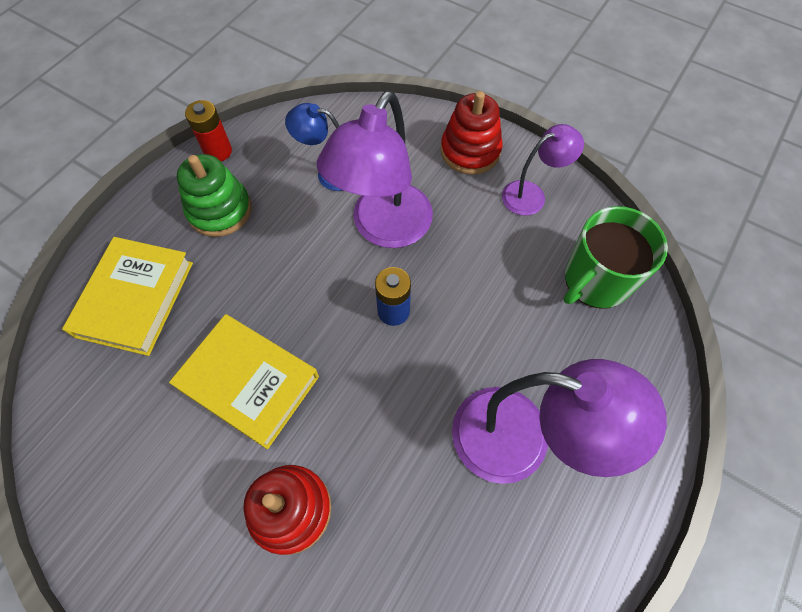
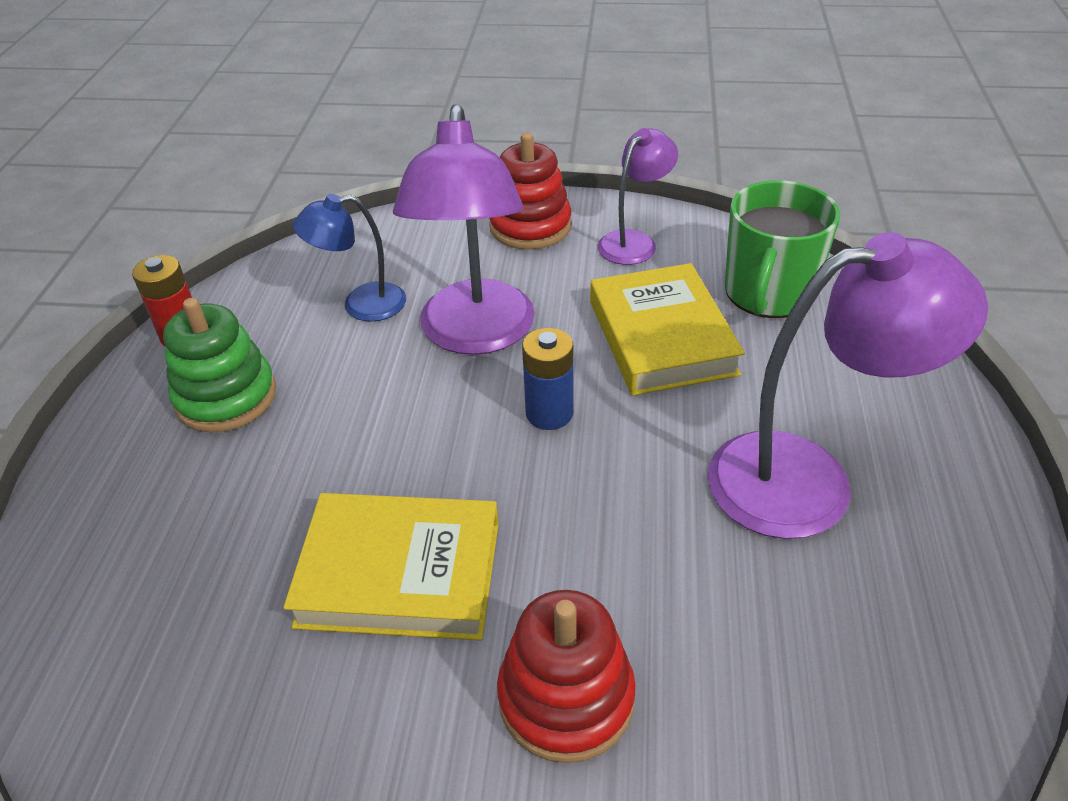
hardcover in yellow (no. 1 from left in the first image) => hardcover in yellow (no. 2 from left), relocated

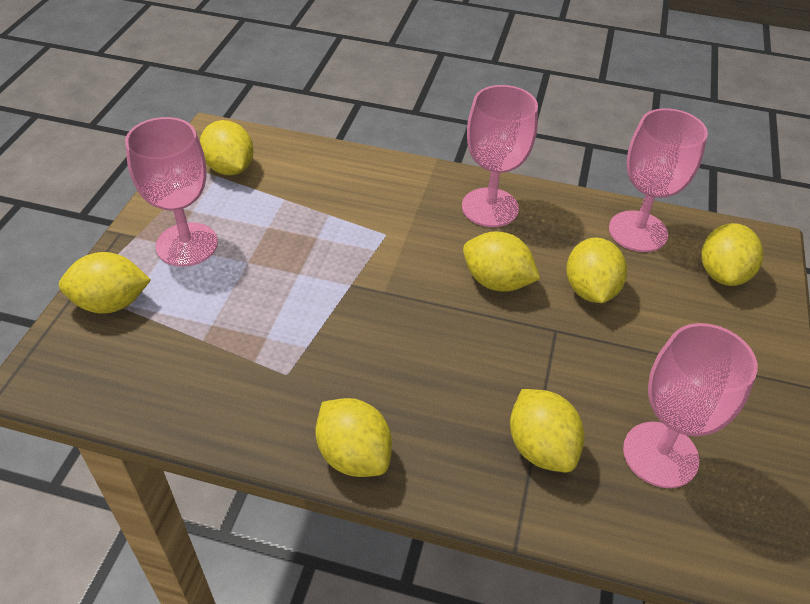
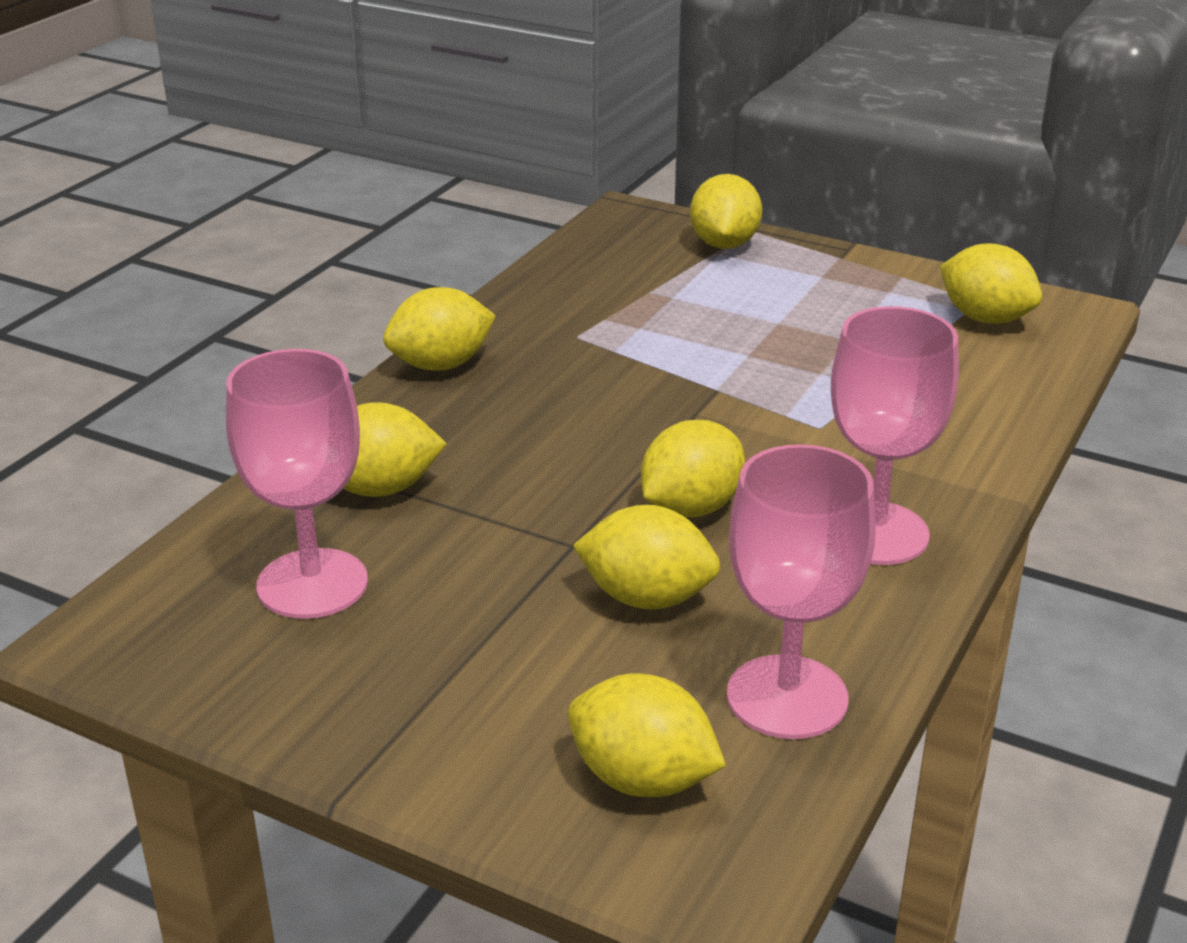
chalice in pink (no. 1 from left) => nothing
lemon in yellow (no. 2 from left in the first image) => lemon in yellow (no. 7 from left), 60 degrees clockwise

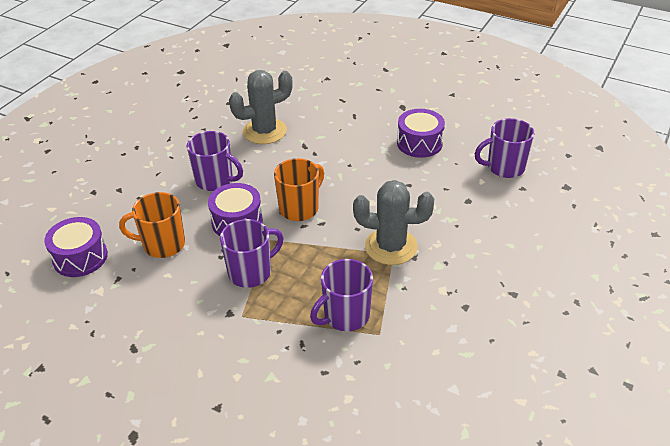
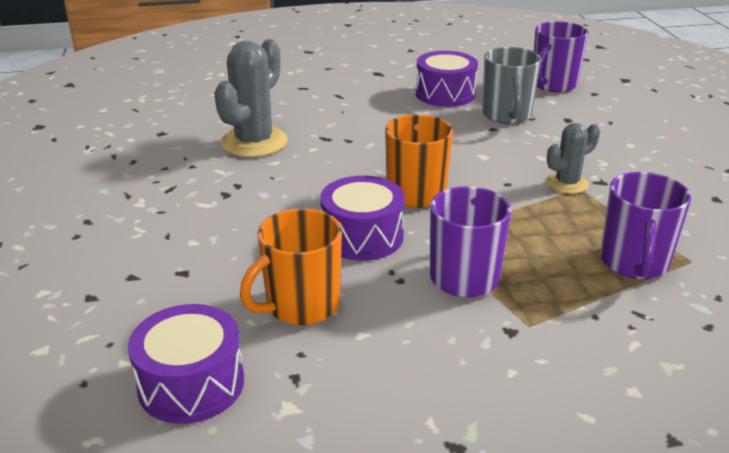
tea mug in violet (no. 1 from left) => nothing
saguaro cactus in grey (no. 2 from left), x0.58
nothing => tea mug in grey

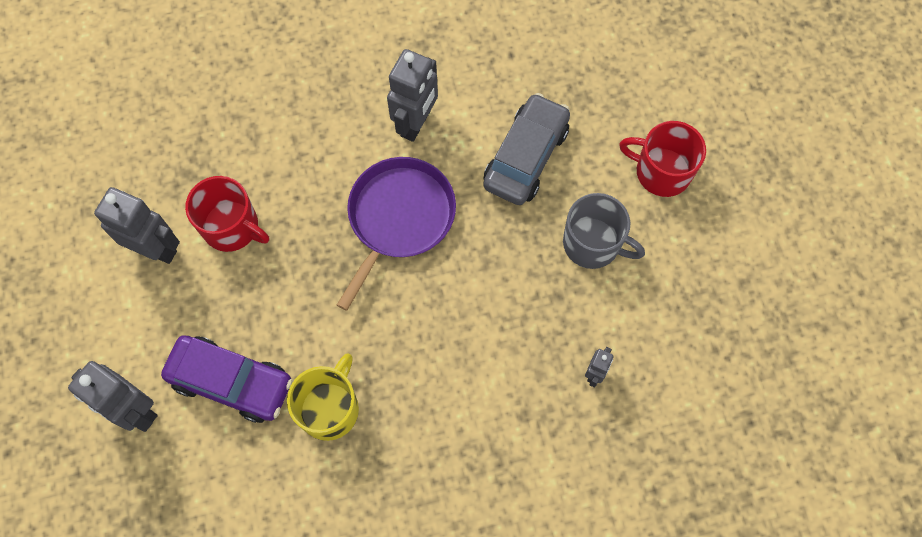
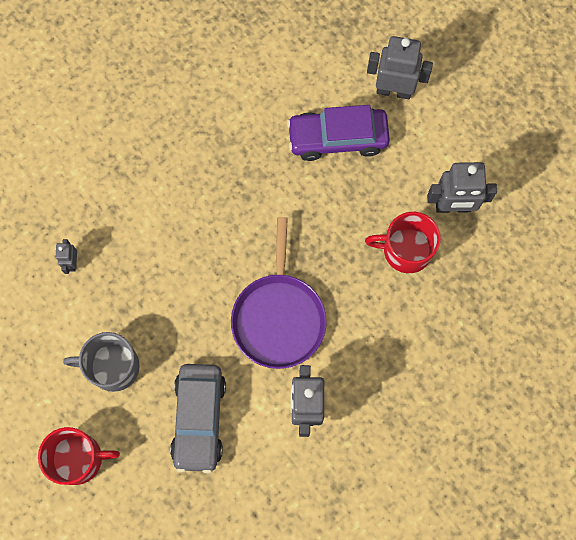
tea mug in yellow => nothing

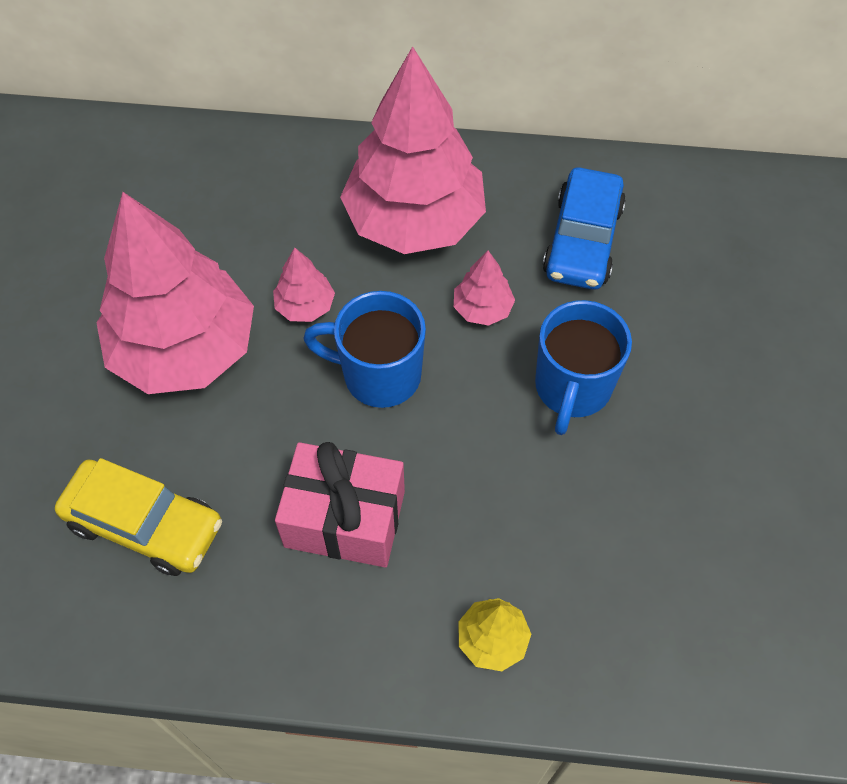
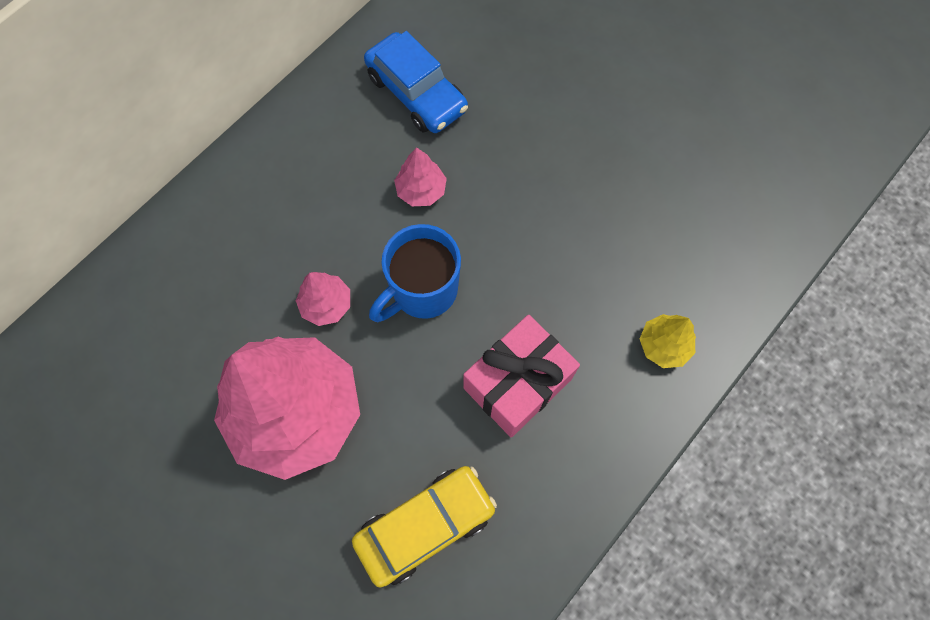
tree in pink (no. 3 from left) => nothing
tea mug in cobalt (no. 2 from left) => nothing

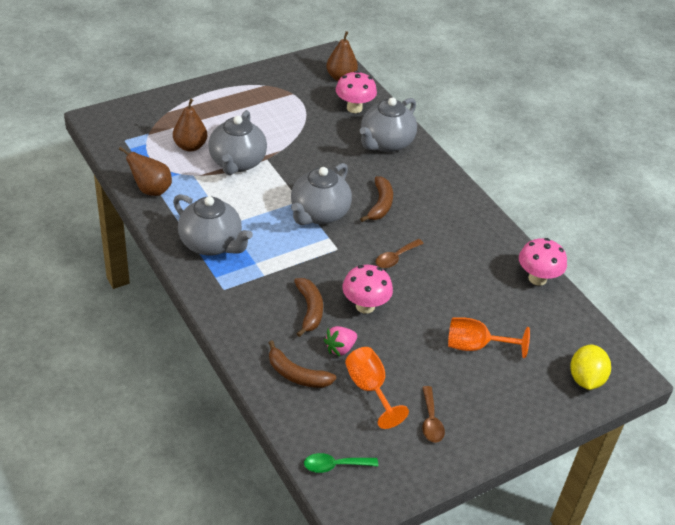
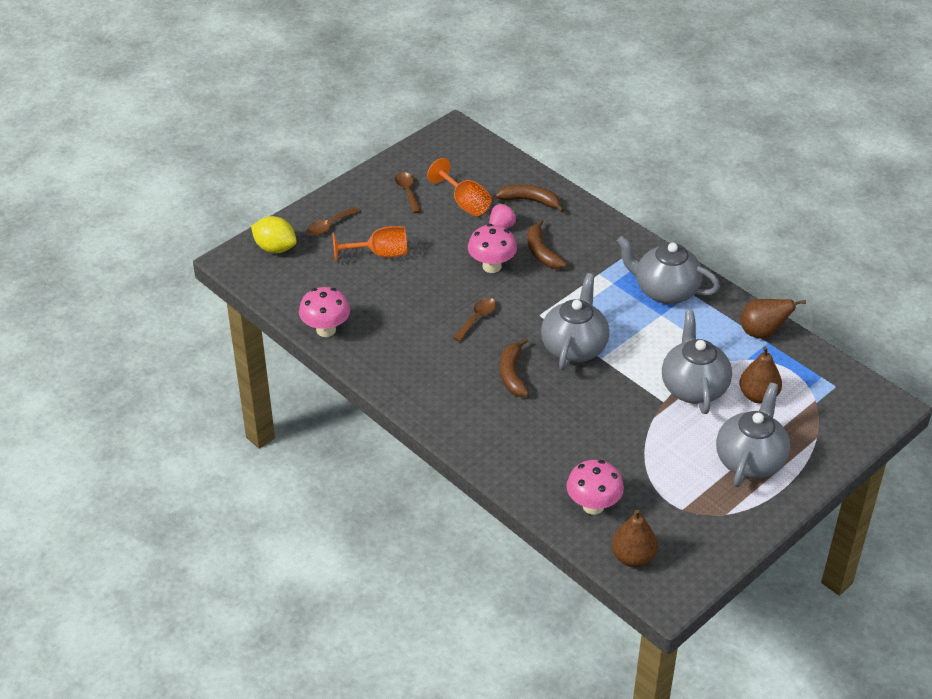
teapot in grey (no. 4 from left), relocated
lemon in yellow, 60 degrees counterclockwise
tablespoon in leaf-green => nothing
nothing => tablespoon in russet (no. 1 from left)

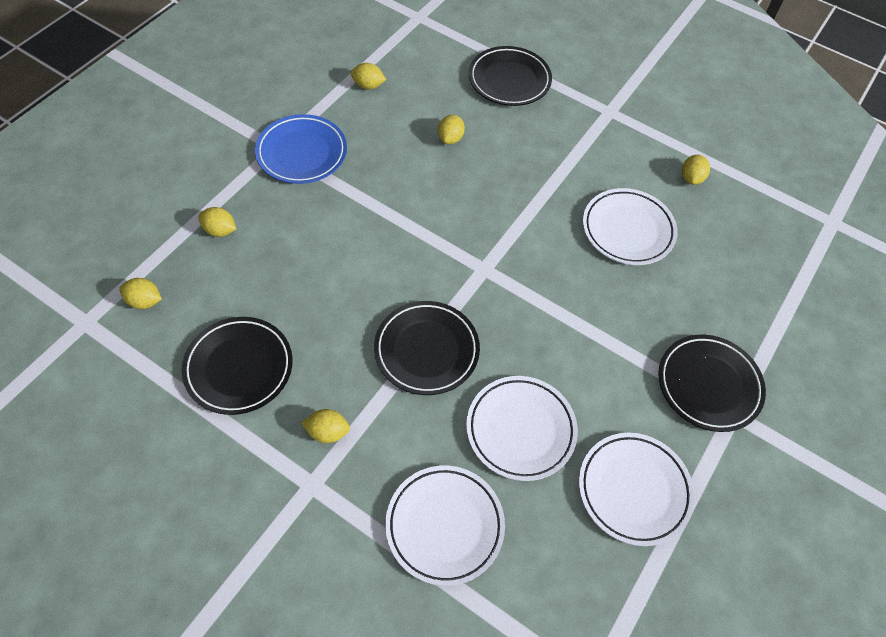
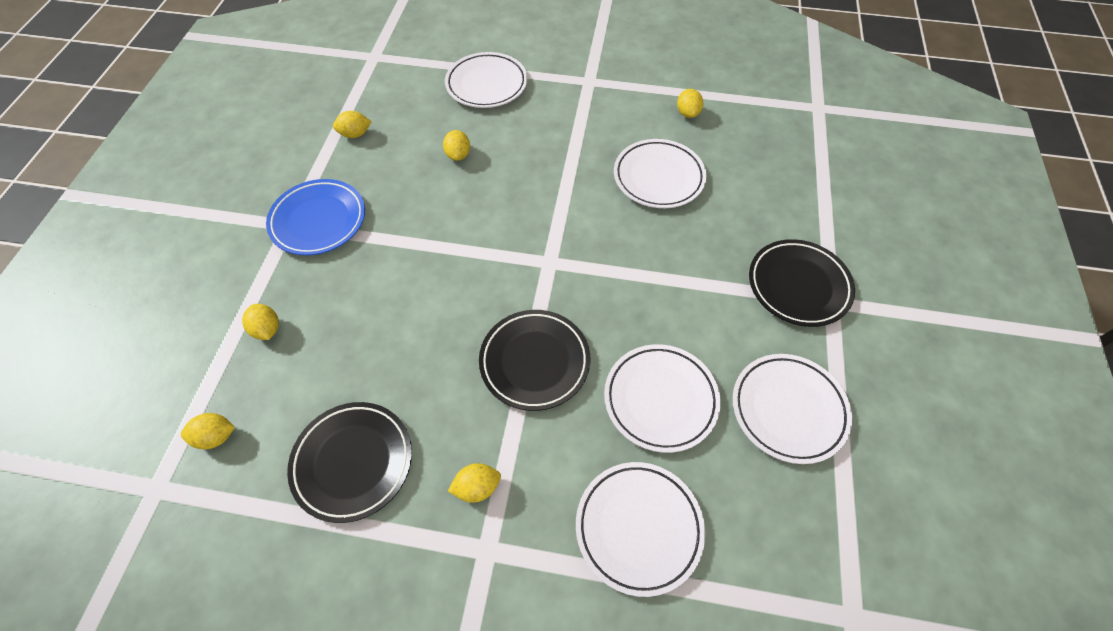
plate in jet-black (no. 3 from left) => plate in white (no. 1 from left)
lemon in yellow (no. 2 from left), 60 degrees clockwise

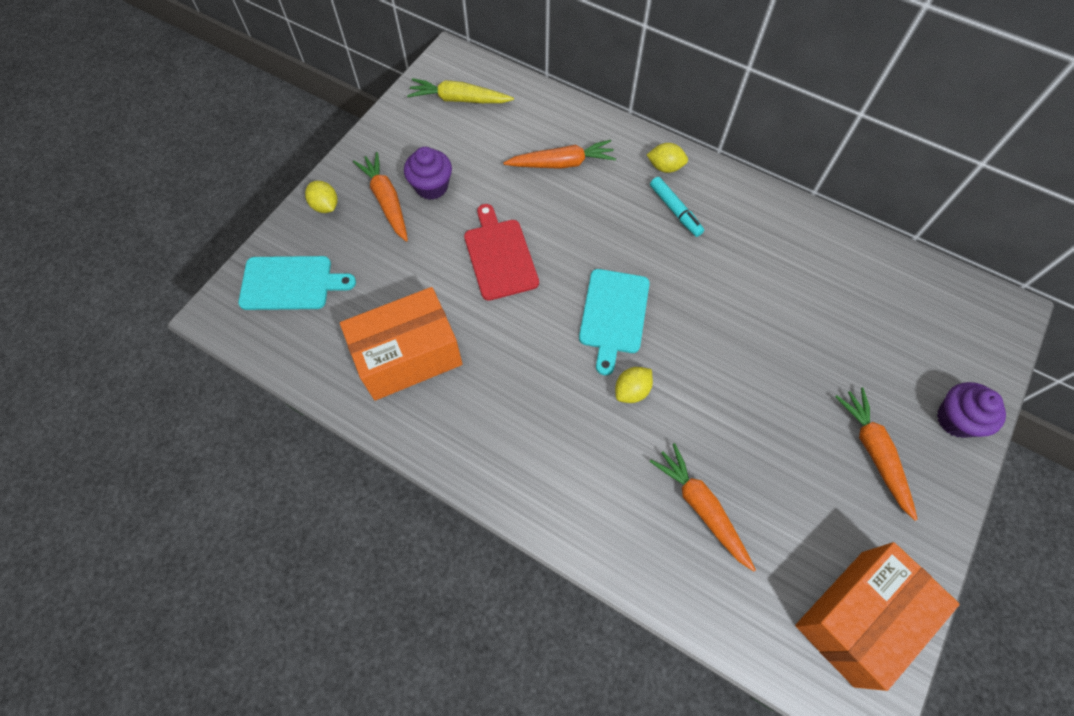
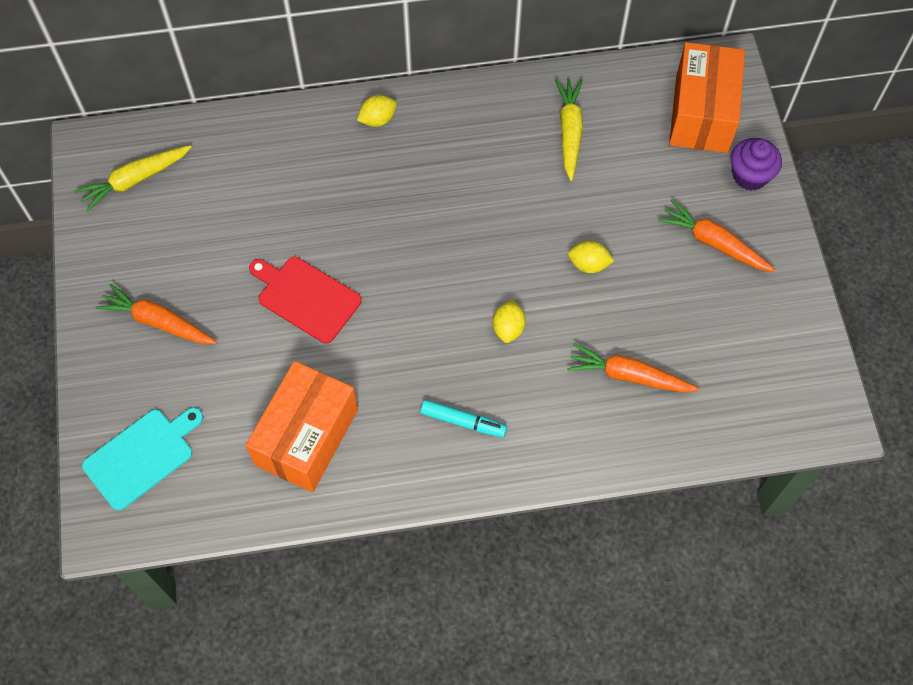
toy carrot in orange (no. 2 from left) => nothing
cupcake in violet (no. 1 from left) => nothing
marker pen in aqua, relocated
lemon in yellow (no. 1 from left in the first image) => lemon in yellow (no. 3 from left), relocated
chopping board in aqua (no. 2 from left) => nothing
parcel in orange (no. 2 from left), relocated
nothing => toy carrot in yellow (no. 2 from left)

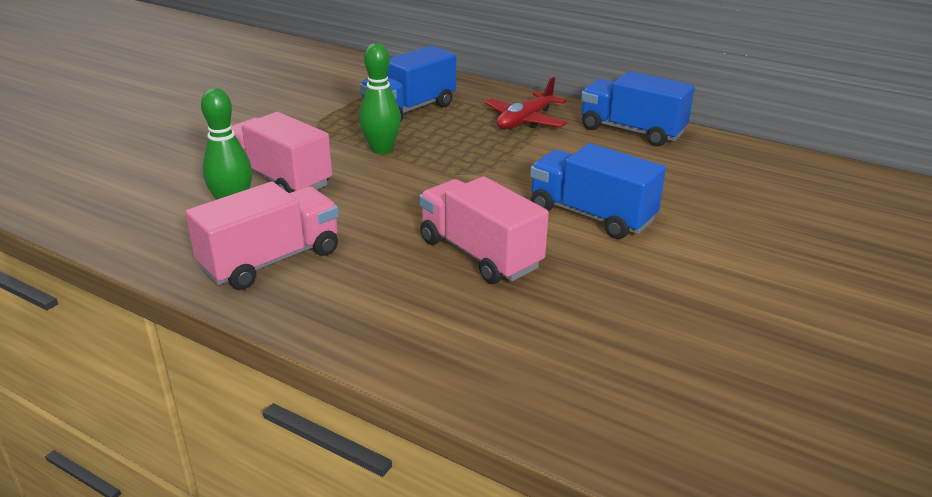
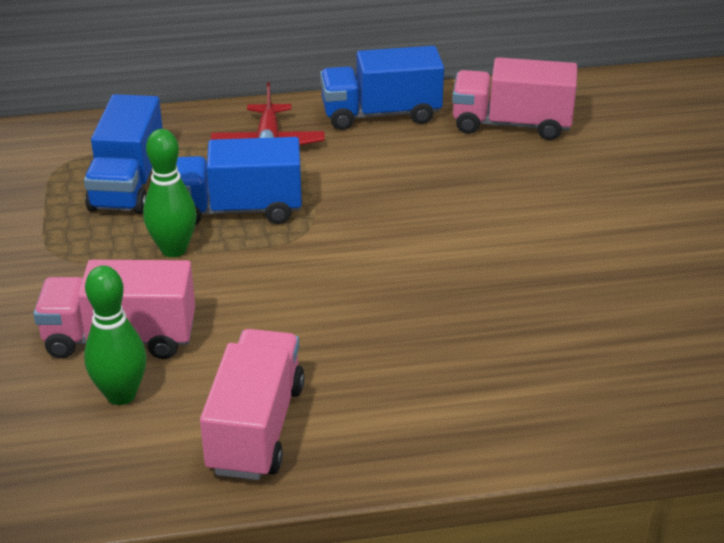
lorry in cobalt (no. 2 from left), relocated
lorry in pink (no. 3 from left), relocated

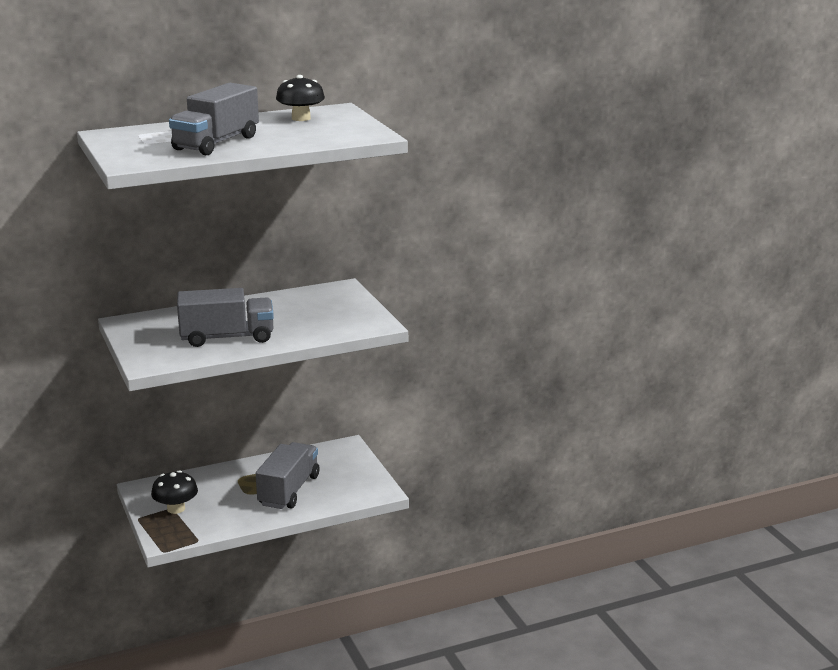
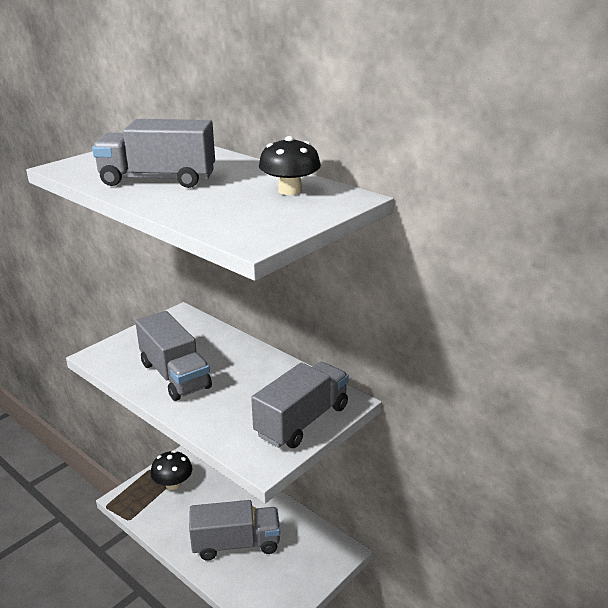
nothing => lorry in grey (no. 4 from left)

